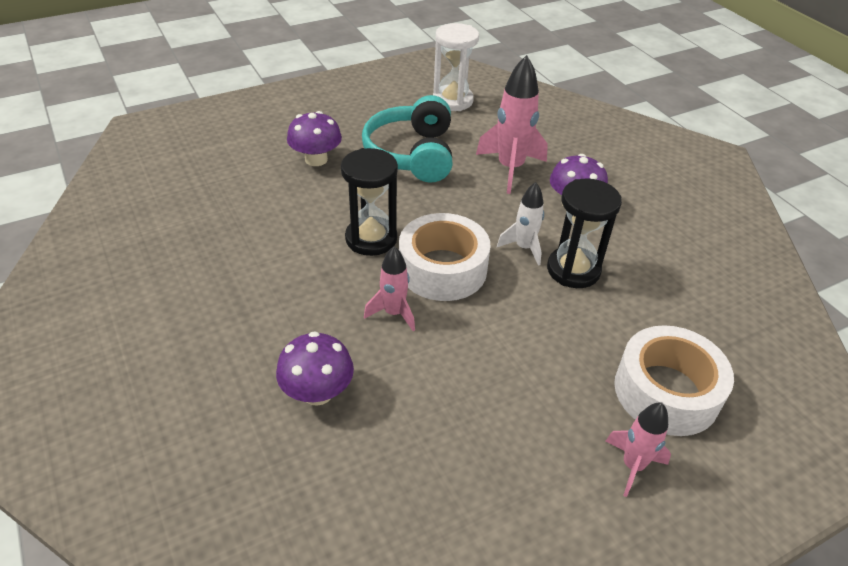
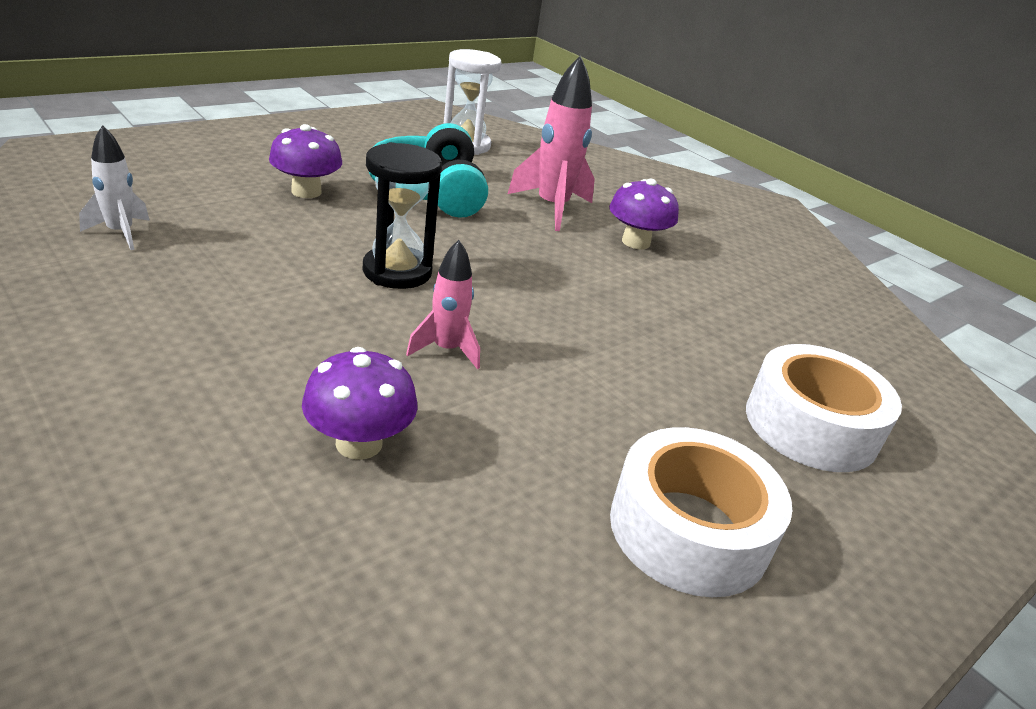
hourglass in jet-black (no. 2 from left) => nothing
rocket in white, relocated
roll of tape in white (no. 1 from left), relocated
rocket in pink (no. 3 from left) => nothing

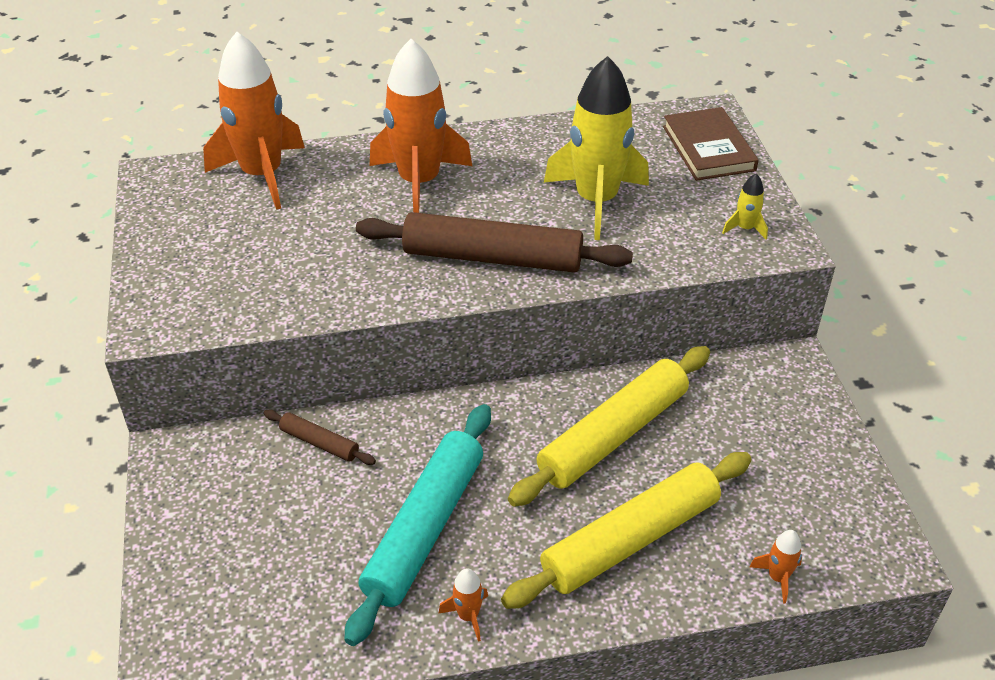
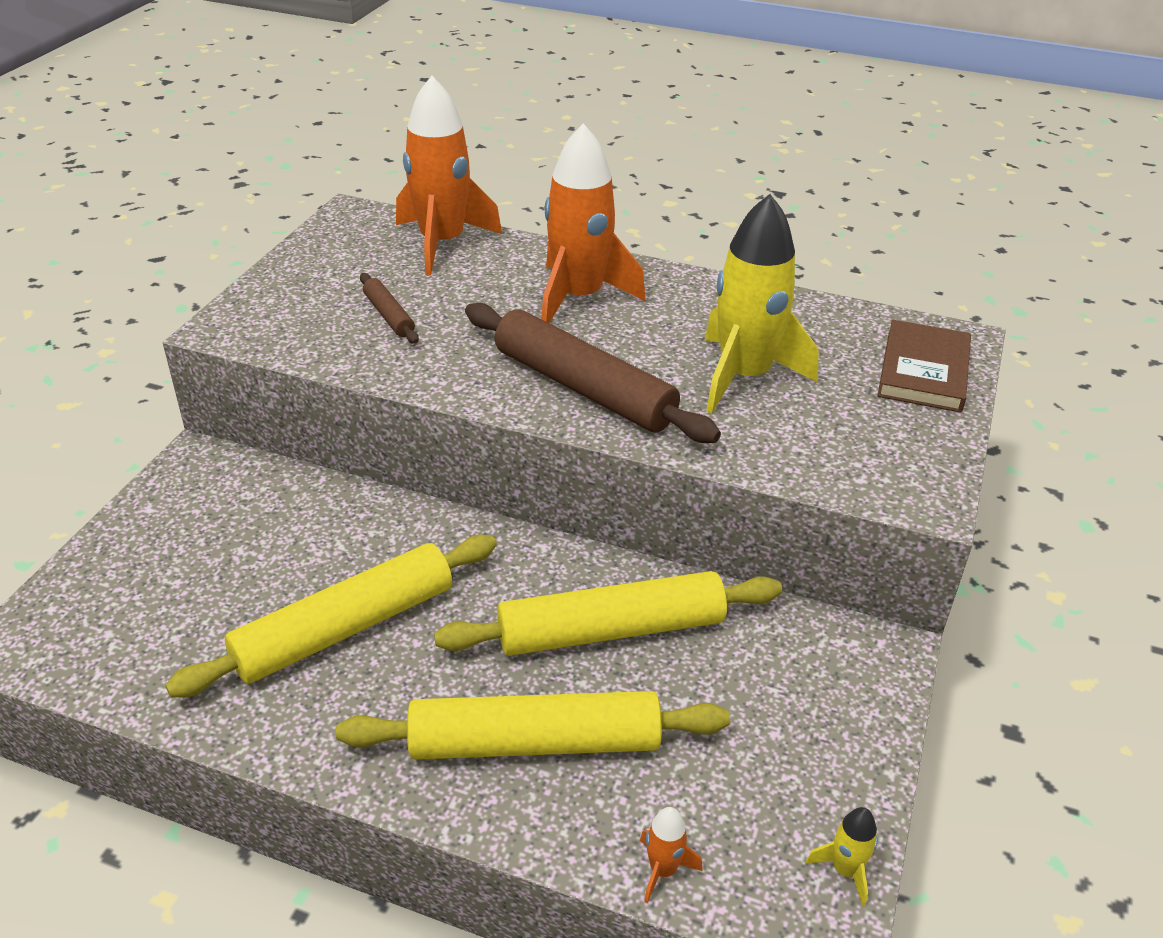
rocket in yellow (no. 2 from left), relocated
rolling pin in aqua => rolling pin in yellow (no. 1 from left)
rolling pin in russet (no. 1 from left), relocated
rocket in orange (no. 3 from left) => nothing

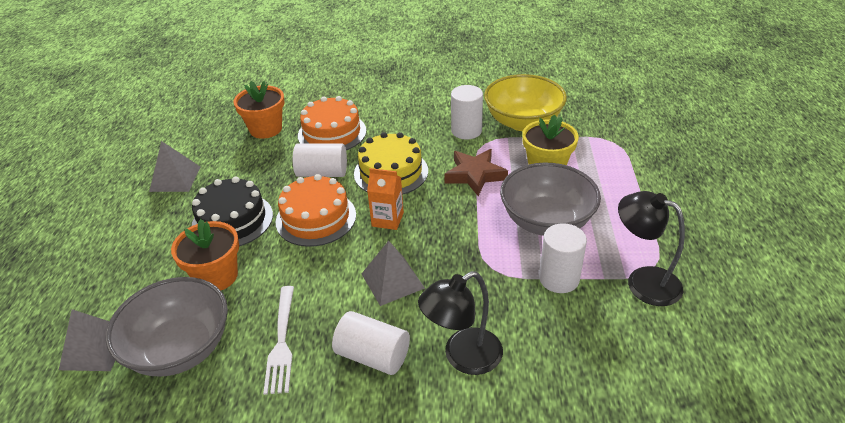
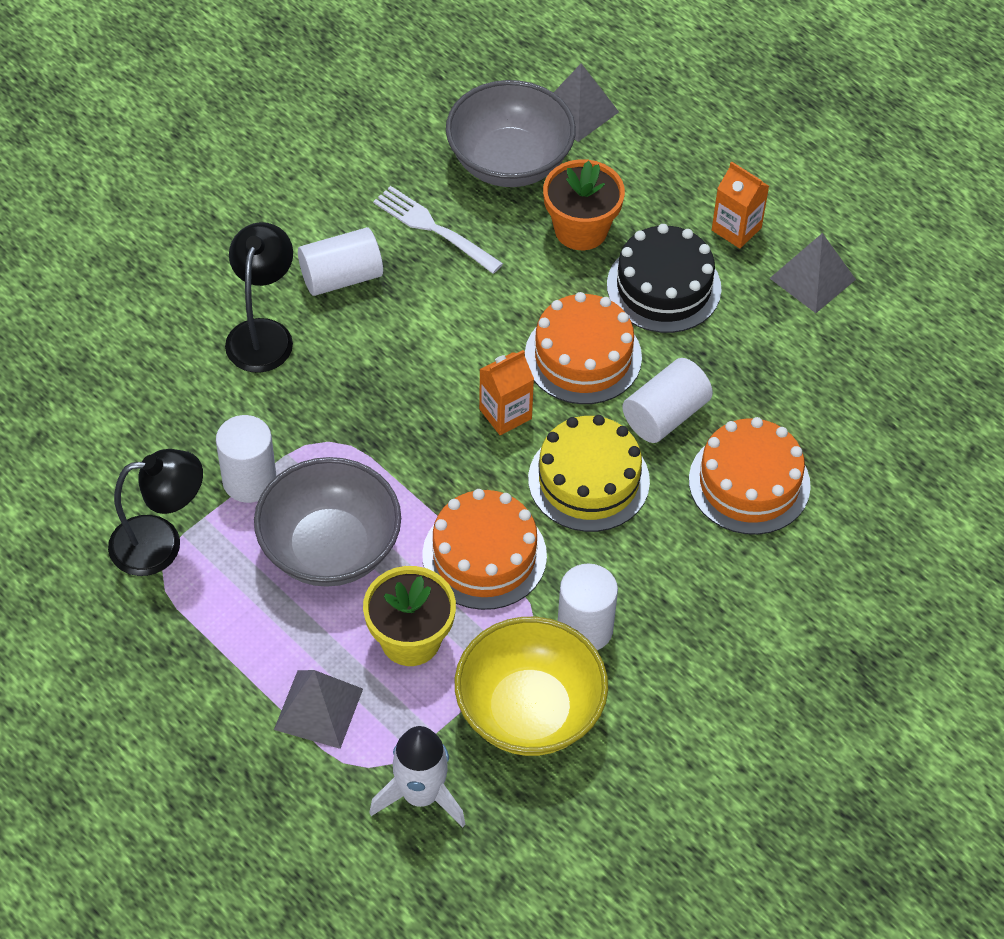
plant pot in orange (no. 2 from left) => nothing
star shape in russet => gateau in orange (no. 1 from left)
solid pyramid in grey (no. 3 from left in the first image) => solid pyramid in grey (no. 1 from left), relocated
nothing => juice carton in orange (no. 2 from left)
nothing => rocket in white

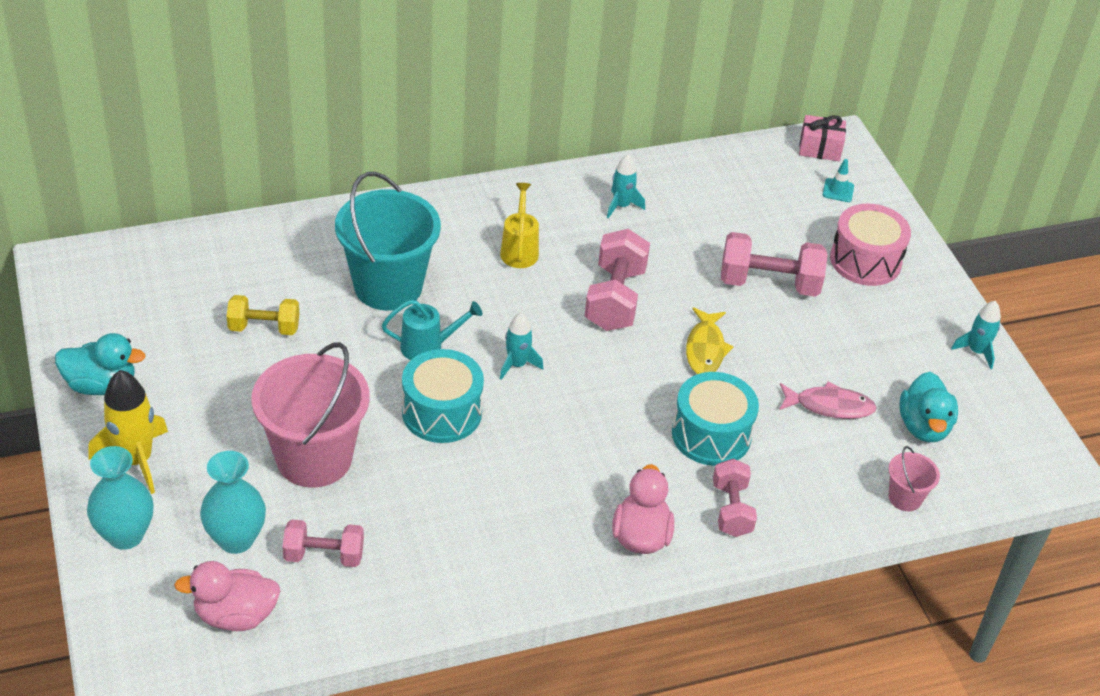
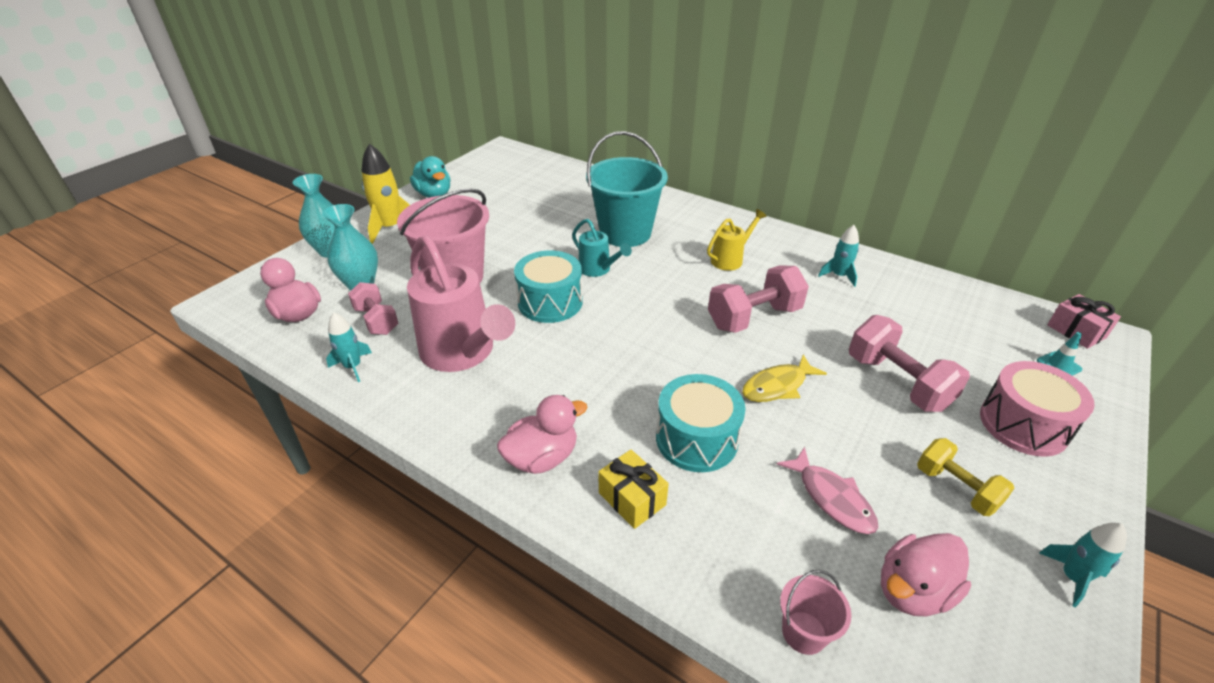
dumbbell in yellow, relocated
rocket in aqua (no. 1 from left), relocated
rubber duck in aqua (no. 2 from left) => rubber duck in pink (no. 3 from left)
dumbbell in pink (no. 3 from left) => gift in yellow
nothing => sprinkling can in pink

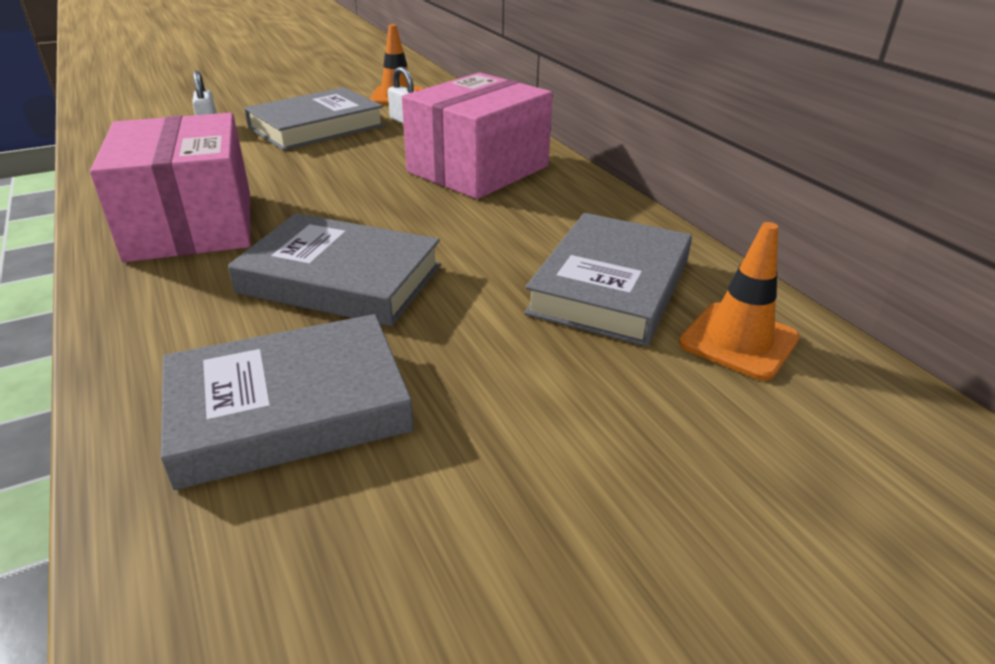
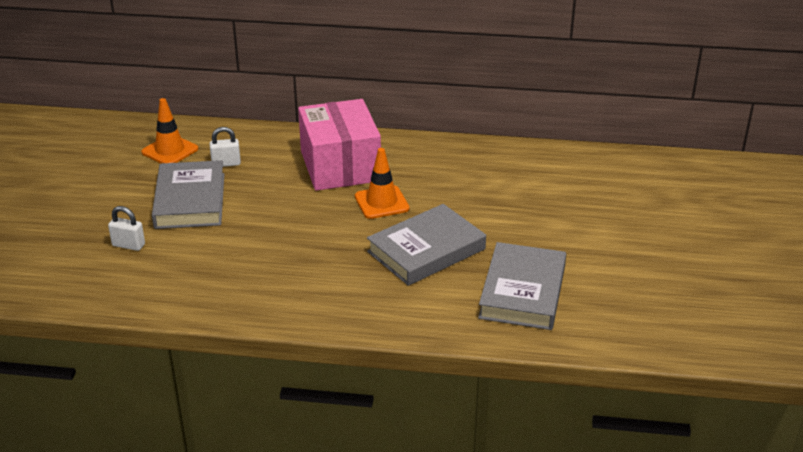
parcel in pink (no. 1 from left) => nothing
hardcover in grey (no. 4 from left) => nothing
road cone in orange (no. 2 from left), relocated

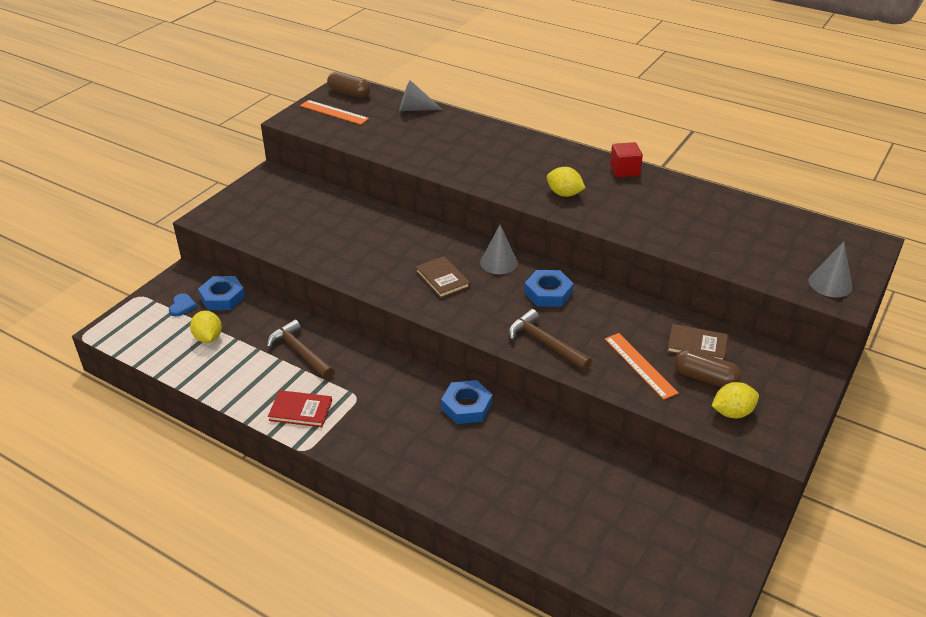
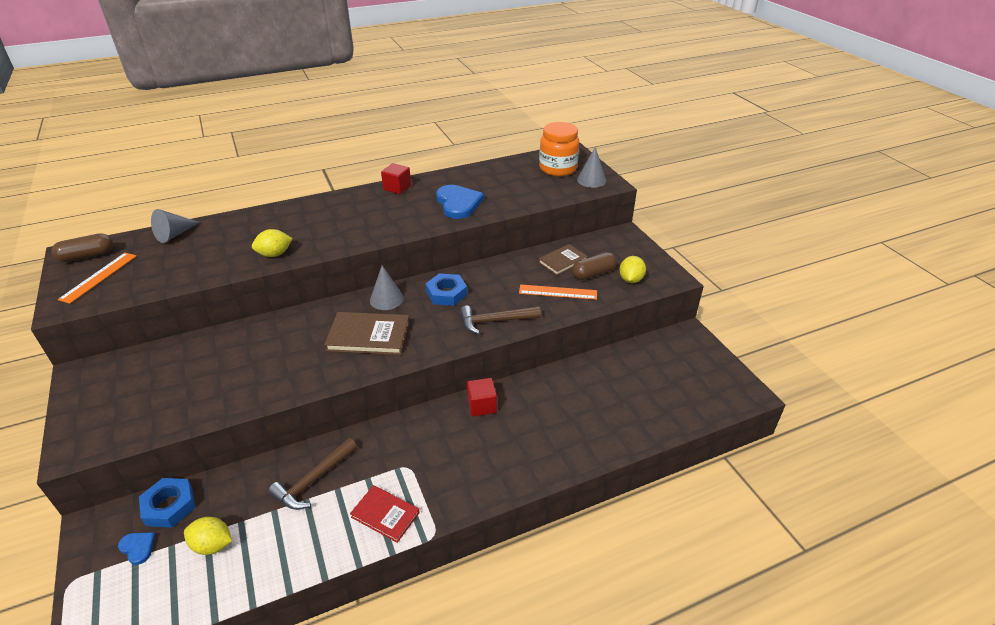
straightedge in orange (no. 1 from left), 45 degrees counterclockwise
lemon in yellow (no. 2 from left), relocated
hardcover in russet (no. 1 from left), x1.55
carpenter's hammer in russet (no. 1 from left), 45 degrees counterclockwise
hexagon nut in cobalt (no. 2 from left) => cube in scarlet (no. 2 from left)
hardcover in scarlet, 75 degrees clockwise
nothing => preserve jar in orange
nothing => love heart in cobalt (no. 2 from left)

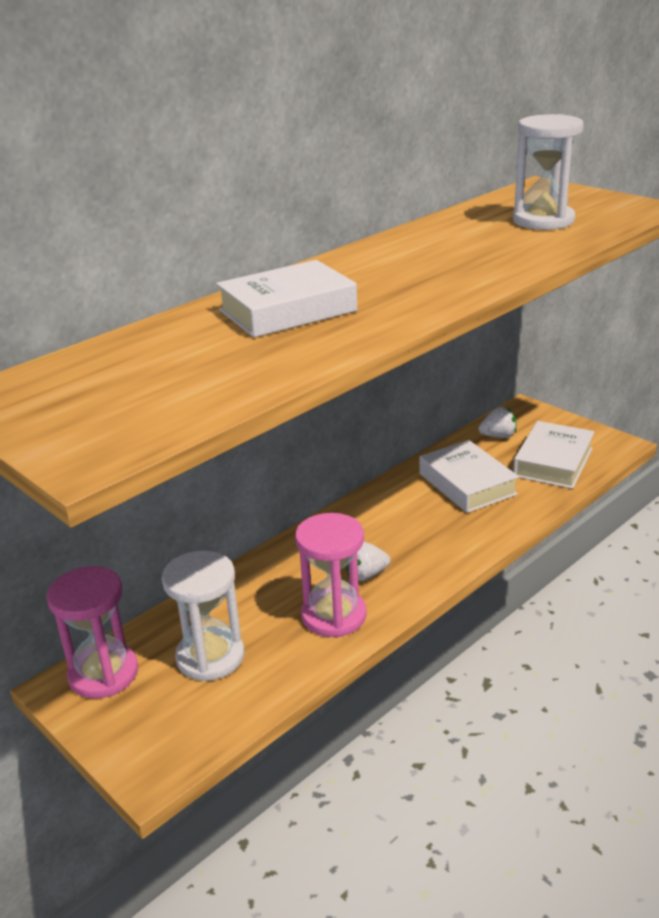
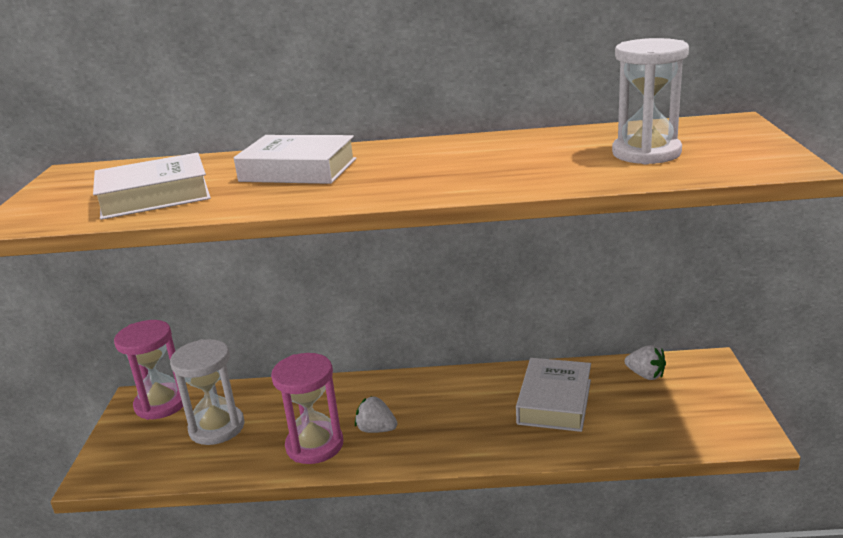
hardcover in white (no. 3 from left in the first image) => hardcover in white (no. 1 from left), relocated

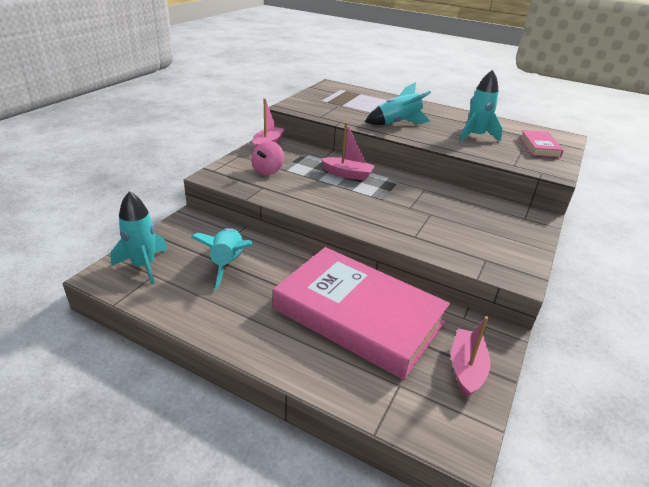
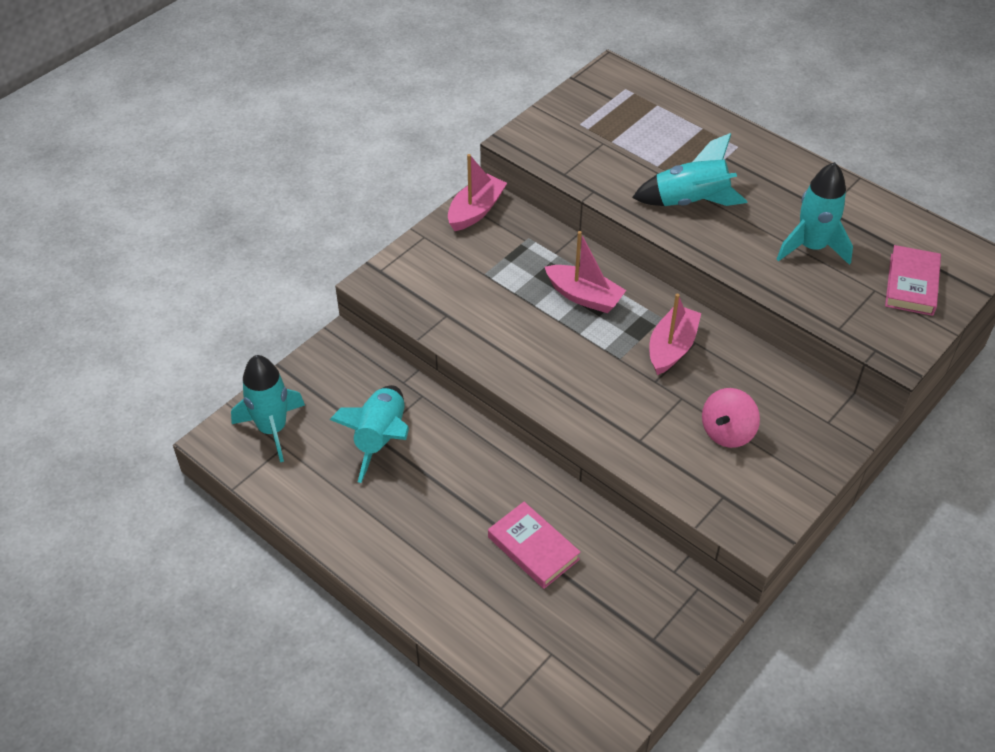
toy top in pink, relocated
hardcover in pink (no. 1 from left), x0.42
toy boat in pink (no. 3 from left), relocated

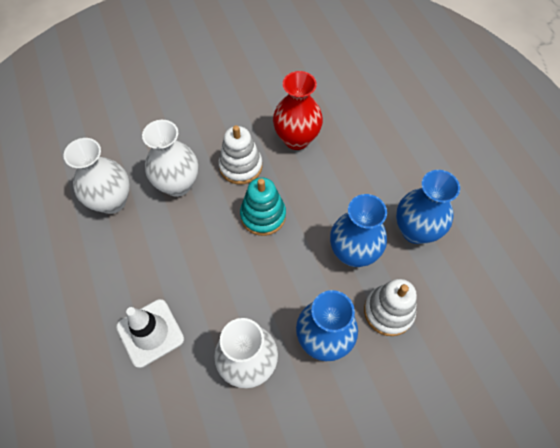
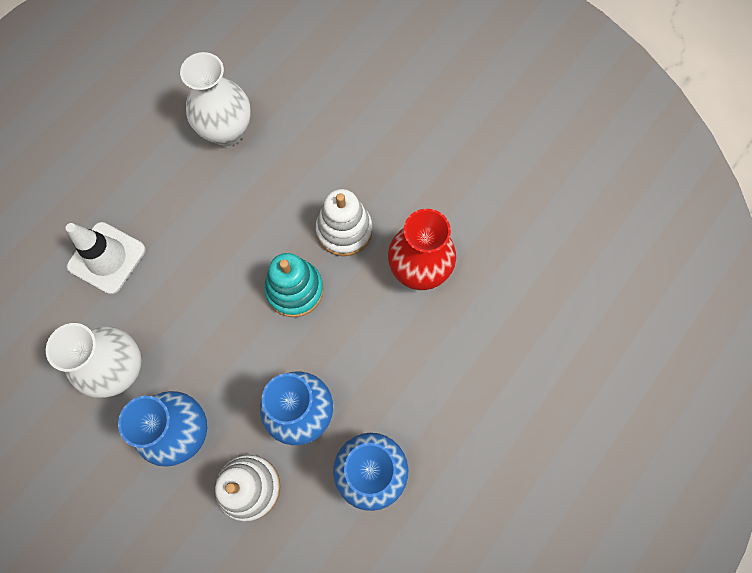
vase in white (no. 2 from left) => nothing

